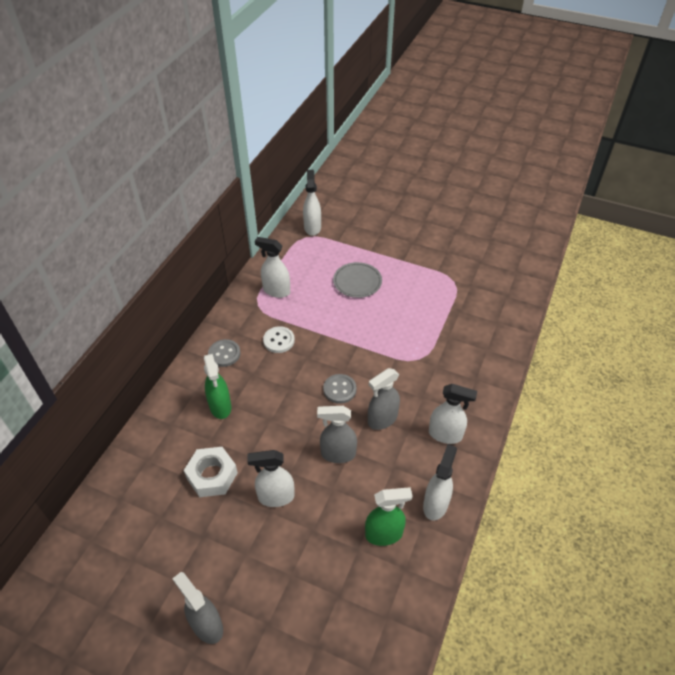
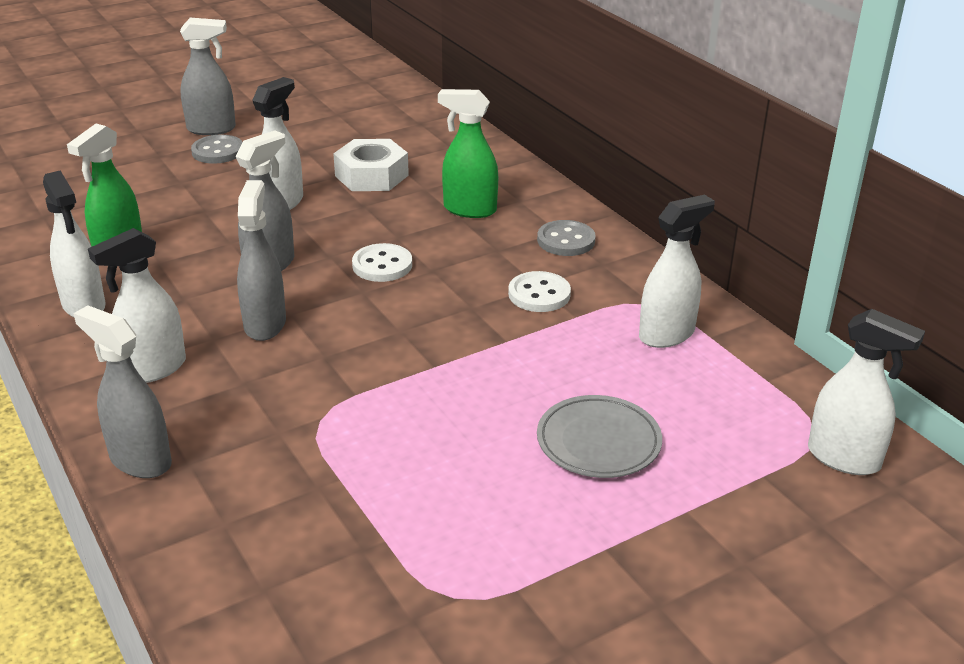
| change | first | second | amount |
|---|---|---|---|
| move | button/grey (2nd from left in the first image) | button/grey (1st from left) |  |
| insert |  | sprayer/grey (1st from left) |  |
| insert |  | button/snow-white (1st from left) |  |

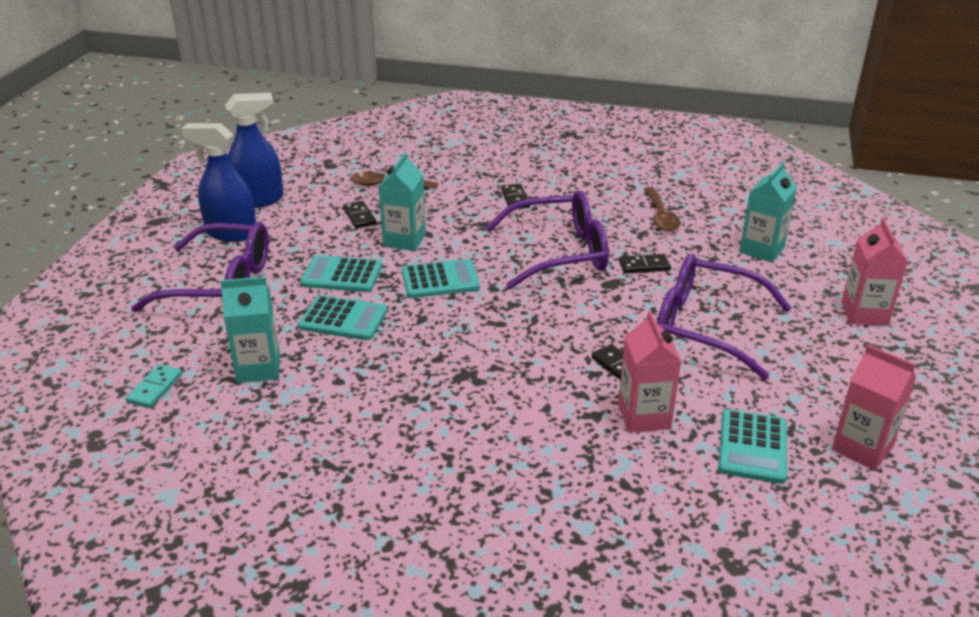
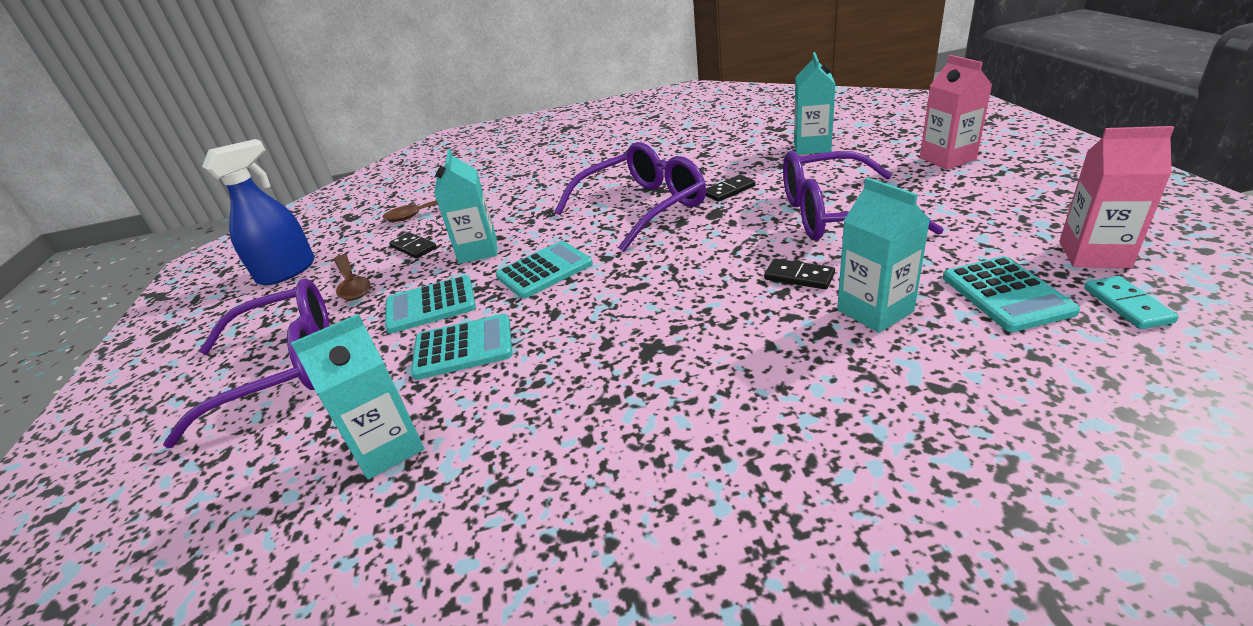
| change | first | second | amount |
|---|---|---|---|
| move | domino/aqua |  |  |
| delete | sprayer/blue (1st from left) |  |  |
| delete | domino/black (2nd from left) |  |  |
| recolor | milk carton/rose-pink (1st from left) | milk carton/aqua (4th from left) |  |
| move | tablespoon/dark brown (2nd from left in the first image) | tablespoon/dark brown (1st from left) |  |

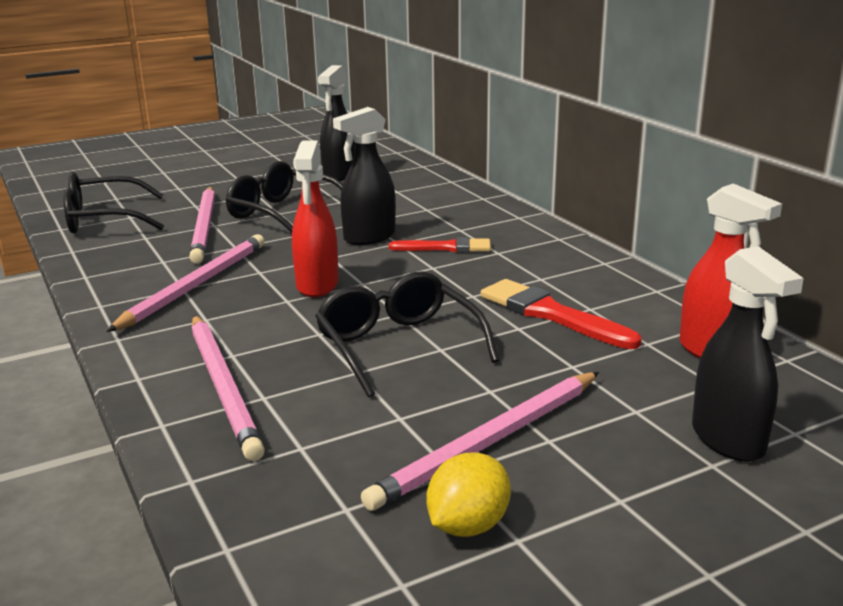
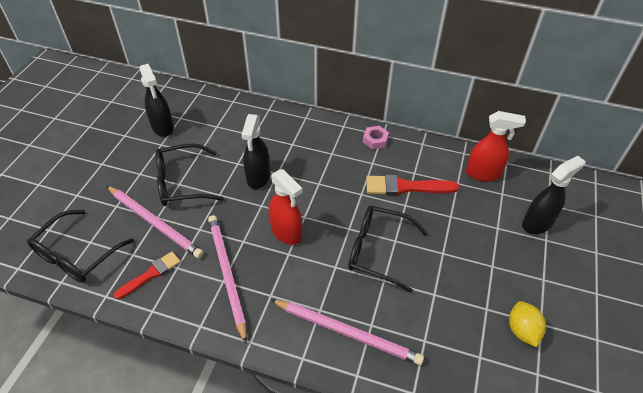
| change | first | second | amount |
|---|---|---|---|
| delete | pencil/rose-pink (4th from left) |  |  |
| move | paint brush/red (1st from left) |  |  |
| rotate | sprayer/black (3rd from left) |  | 60 degrees counterclockwise |
| insert |  | hex nut/rose-pink |  |

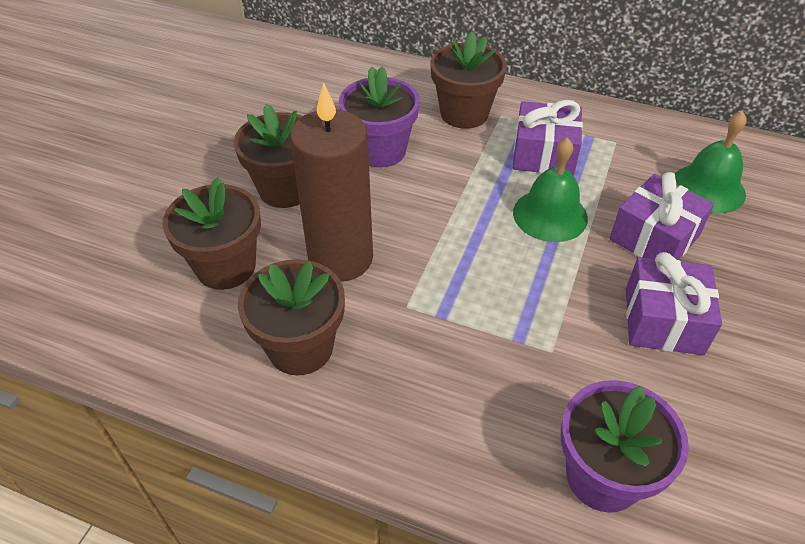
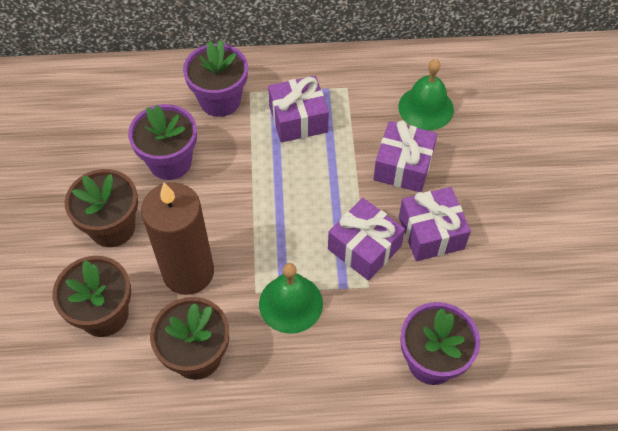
| change | first | second | amount |
|---|---|---|---|
| recolor | flower pot/dark brown (4th from left) | flower pot/purple (2nd from left) |  |
| move | hand bell/leaf-green (1st from left) |  |  |
| insert |  | wrapped gift/purple (2nd from left) |  |

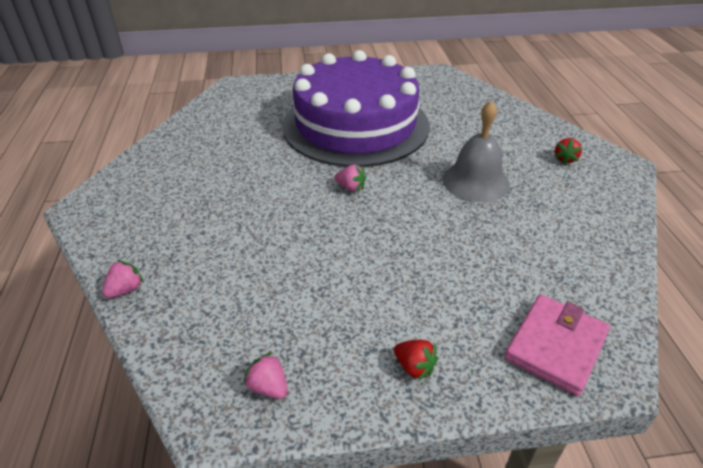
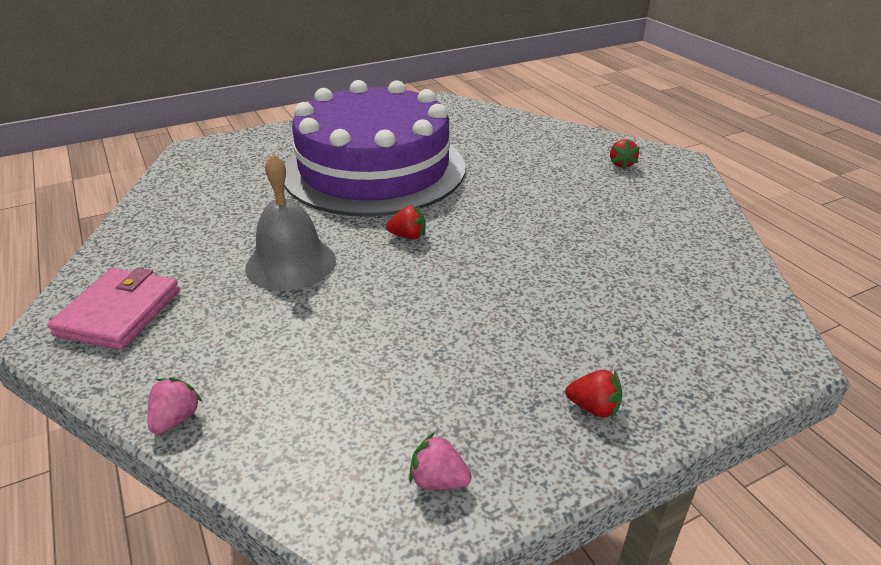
| change | first | second | amount |
|---|---|---|---|
| recolor | toy strawberry/rose-pink (3rd from left) | toy strawberry/red (1st from left) |  |
| move | hand bell/grey |  |  |
| move | billfold/rose-pink |  |  |

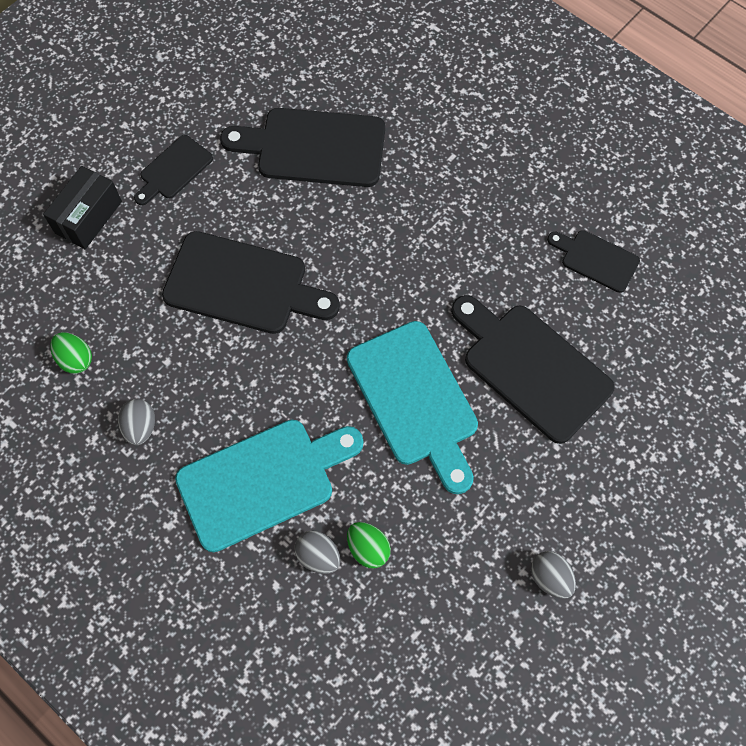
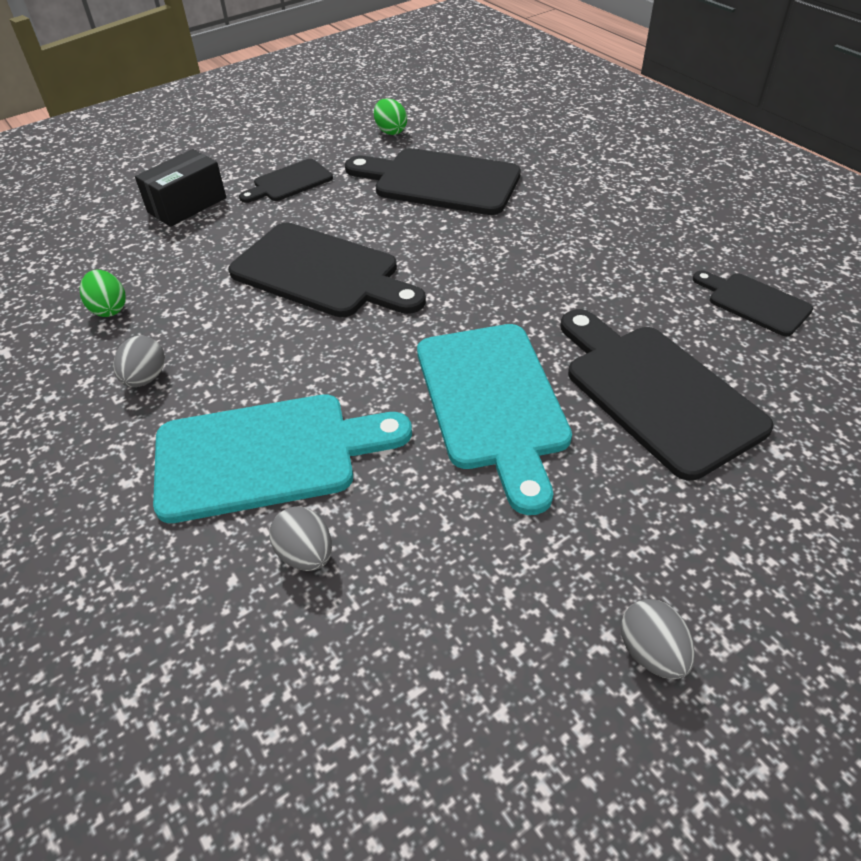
| change | first | second | amount |
|---|---|---|---|
| move | egg/leaf-green (2nd from left) |  |  |

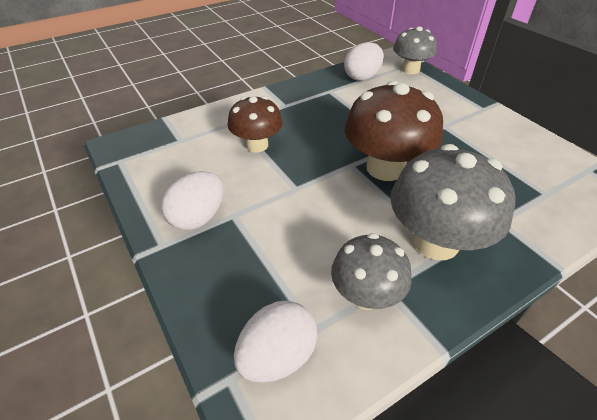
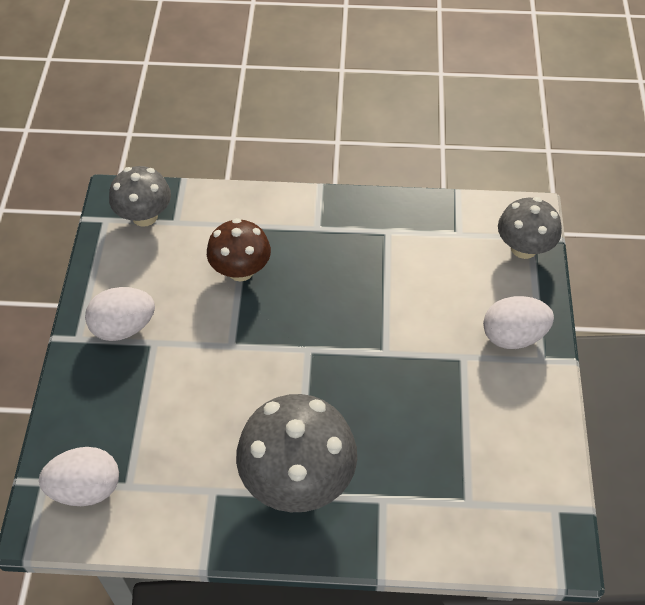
| change | first | second | amount |
|---|---|---|---|
| move | toadstool/grey (1st from left) |  |  |
| move | egg/snow-white (3rd from left) |  |  |
| delete | toadstool/dark brown (2nd from left) |  |  |

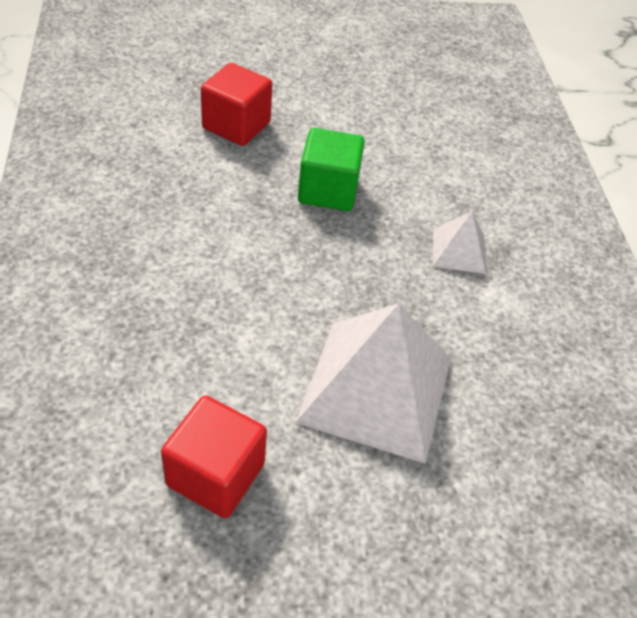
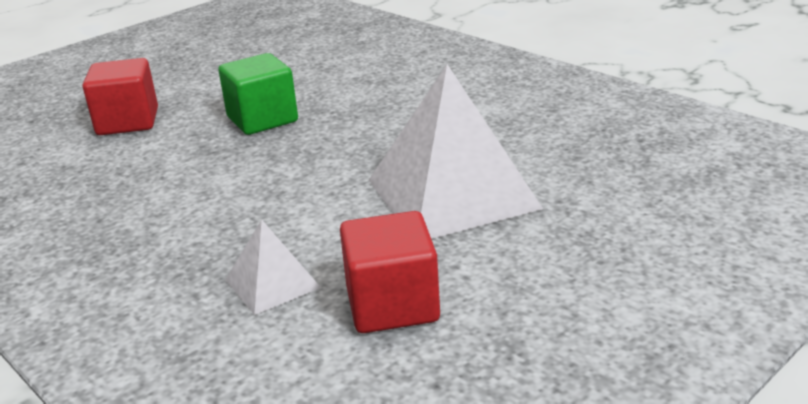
| change | first | second | amount |
|---|---|---|---|
| move | pyramid/snow-white (2nd from left in the first image) | pyramid/snow-white (1st from left) |  |

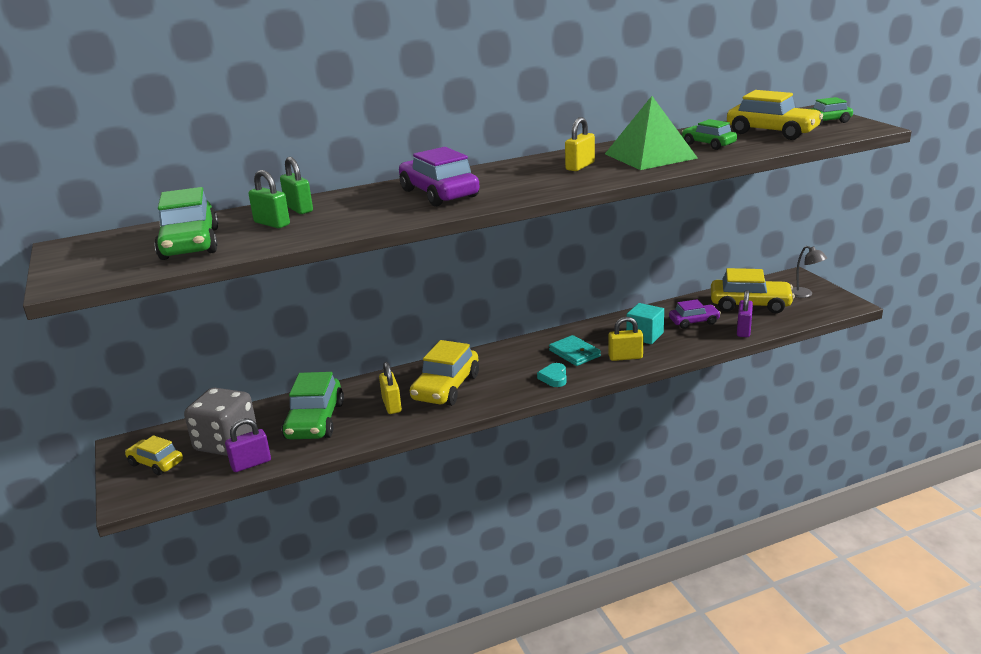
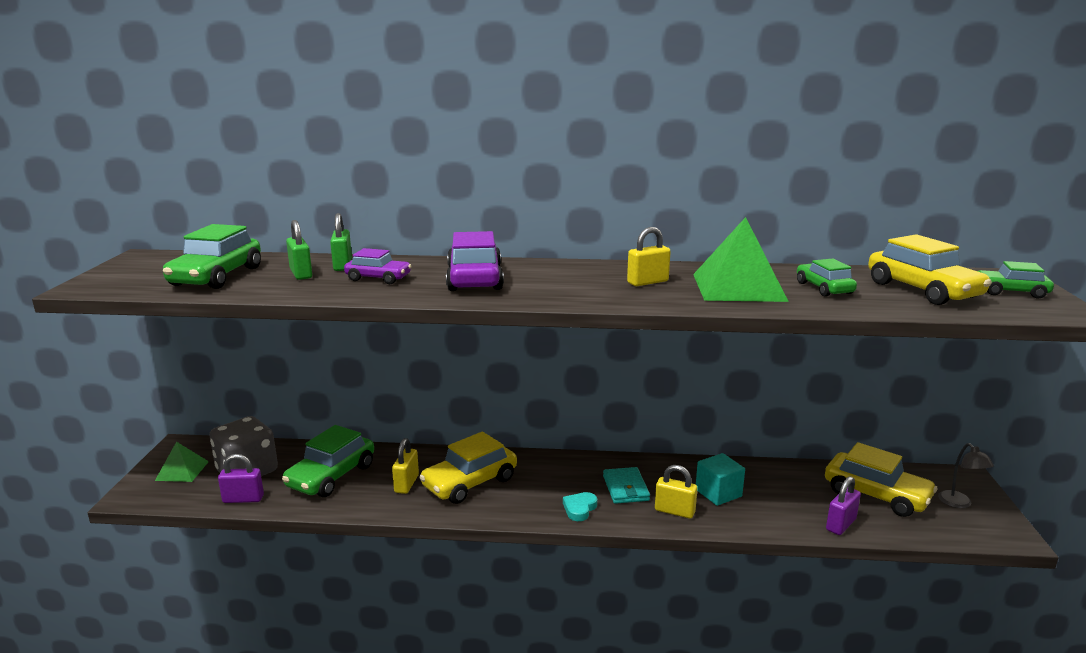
| change | first | second | amount |
|---|---|---|---|
| replace | automobile/yellow (1st from left) | pyramid/leaf-green (1st from left) |  |
| move | automobile/purple (2nd from left in the first image) | automobile/purple (1st from left) |  |

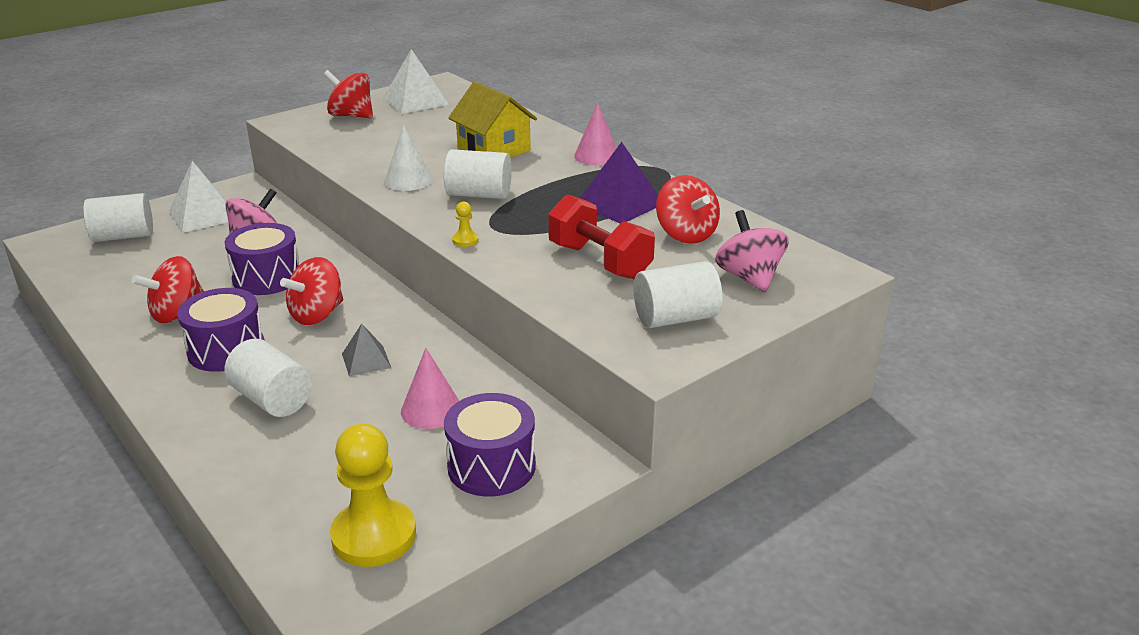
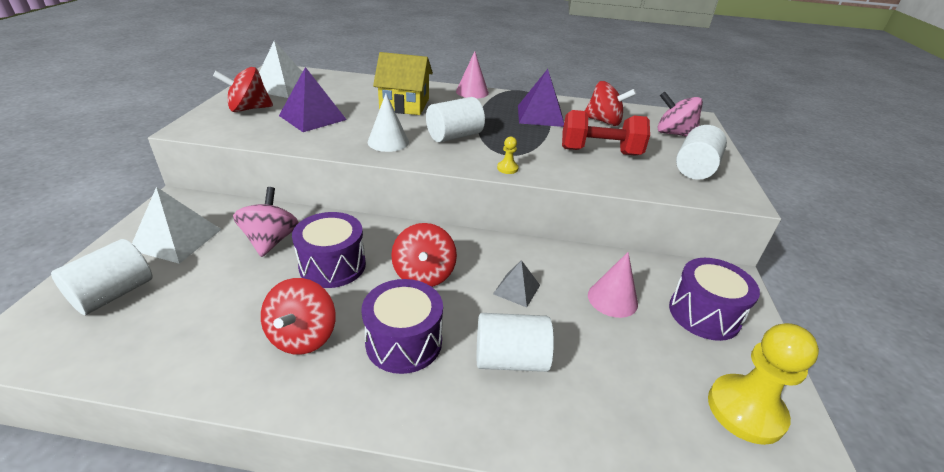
| change | first | second | amount |
|---|---|---|---|
| insert |  | pyramid/purple (1st from left) |  |

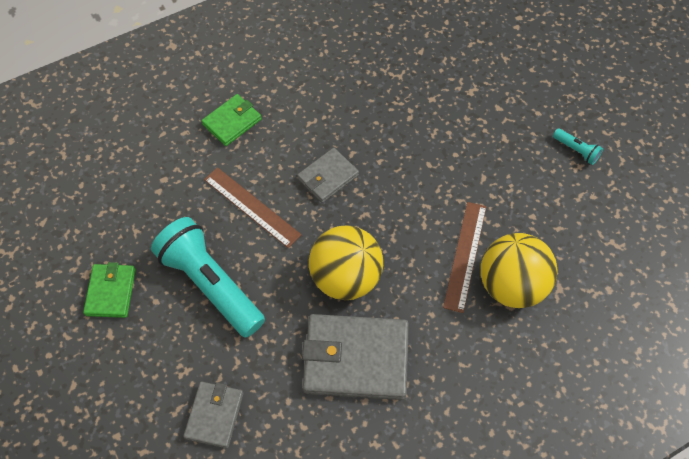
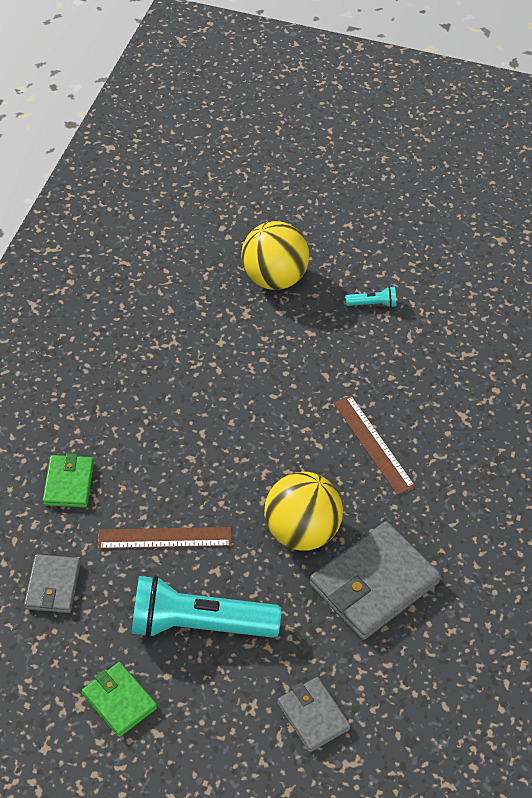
| change | first | second | amount |
|---|---|---|---|
| move | billfold/grey (2nd from left in the first image) | billfold/grey (1st from left) |  |
| move | ball/yellow (2nd from left in the first image) | ball/yellow (1st from left) |  |

